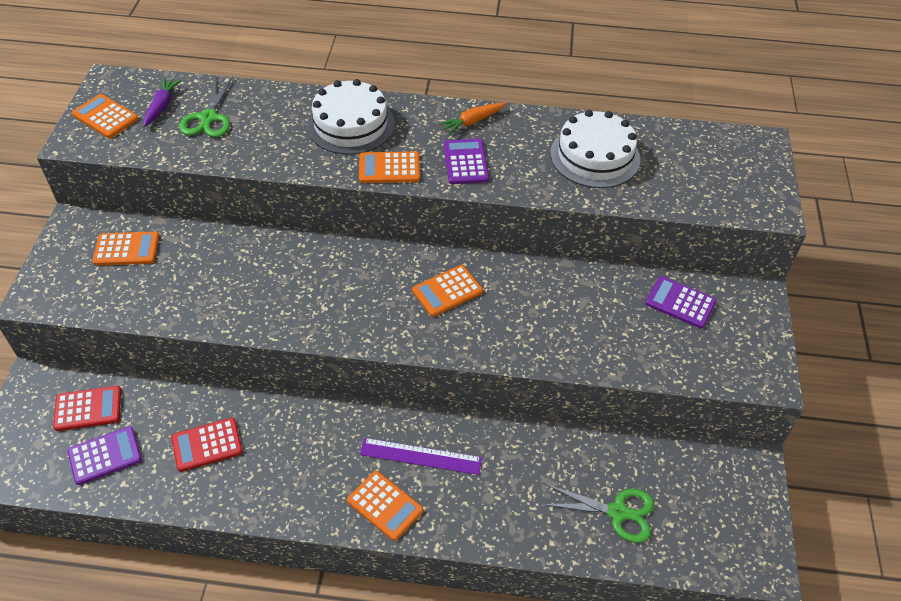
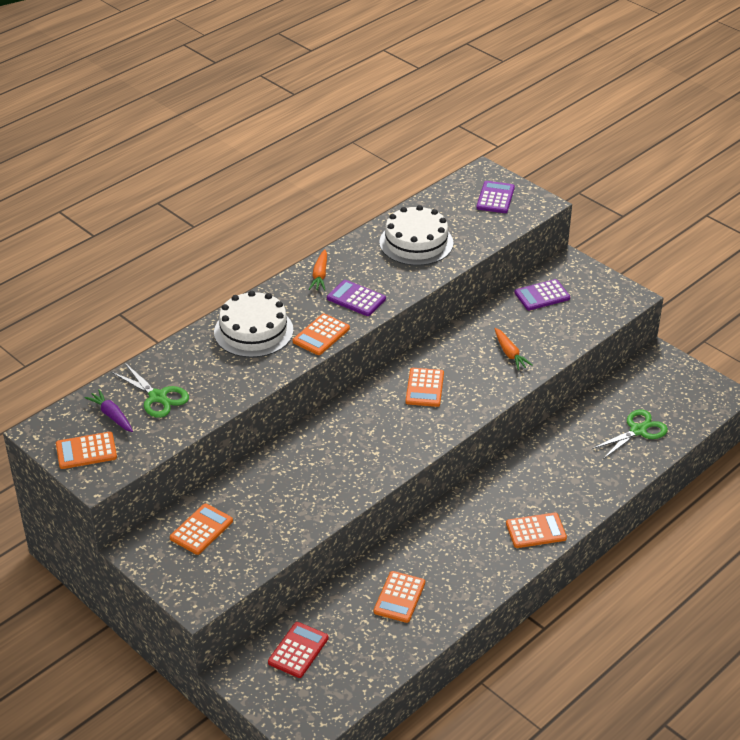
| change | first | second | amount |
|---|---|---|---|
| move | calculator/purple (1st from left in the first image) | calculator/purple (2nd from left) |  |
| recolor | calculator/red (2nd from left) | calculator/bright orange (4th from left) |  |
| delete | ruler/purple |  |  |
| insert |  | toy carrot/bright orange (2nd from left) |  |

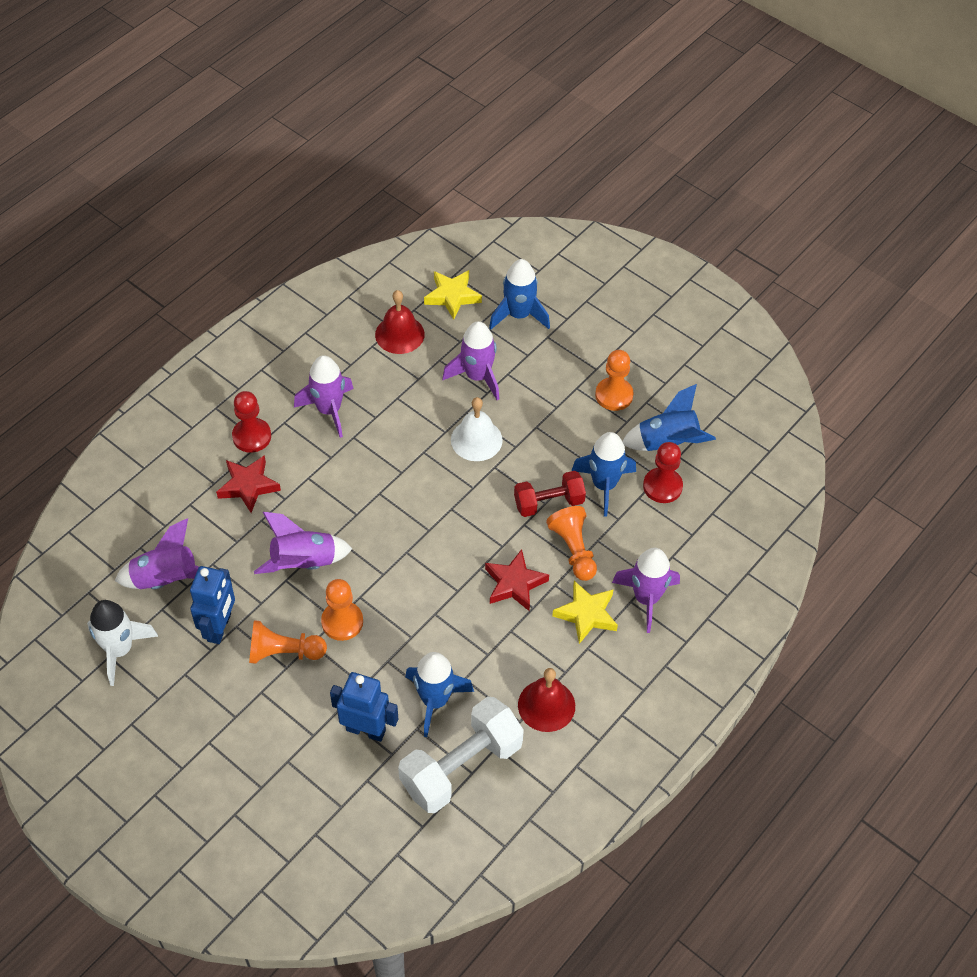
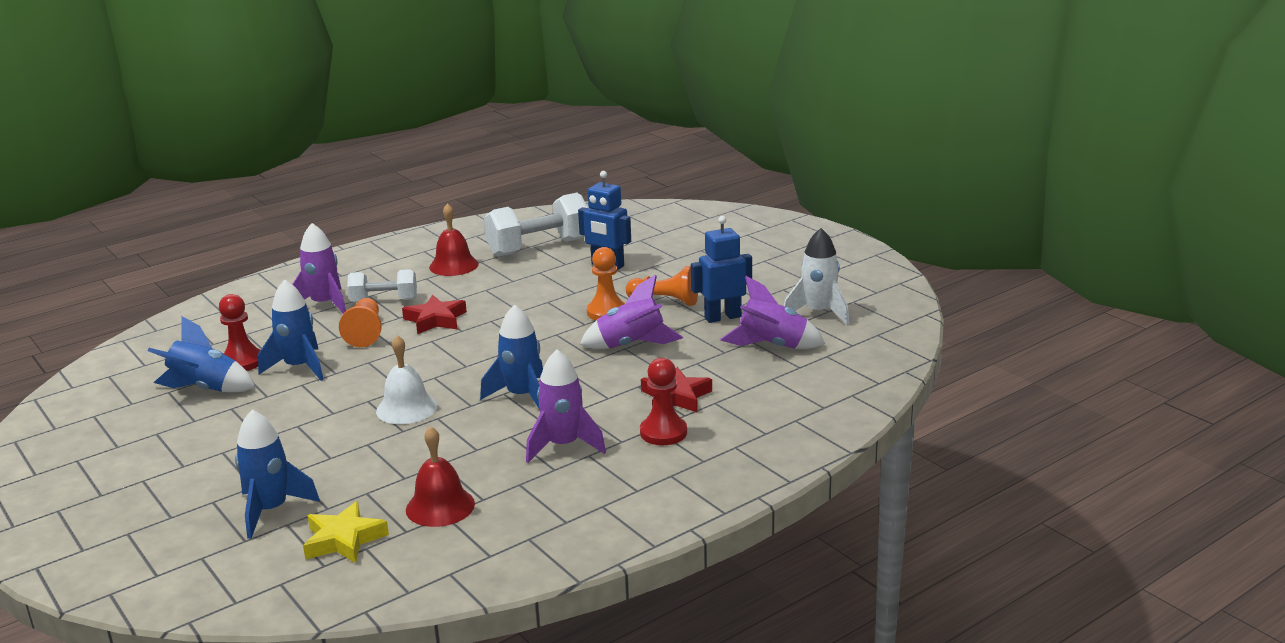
| change | first | second | amount |
|---|---|---|---|
| rotate | robot/blue (1st from left in the first image) | robot/blue (2nd from left) | 45 degrees clockwise |
| move | spaceship/blue (1st from left in the first image) | spaceship/blue (4th from left) |  |
| delete | spaceship/purple (4th from left) |  |  |
| delete | dumbbell/red |  |  |
| replace | star shape/yellow (2nd from left) | dumbbell/snow-white (1st from left) |  |
| delete | chess pawn/bright orange (4th from left) |  |  |

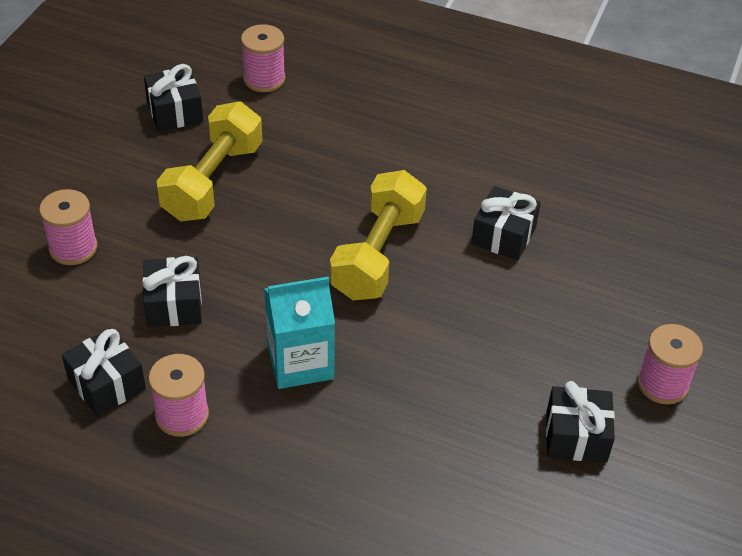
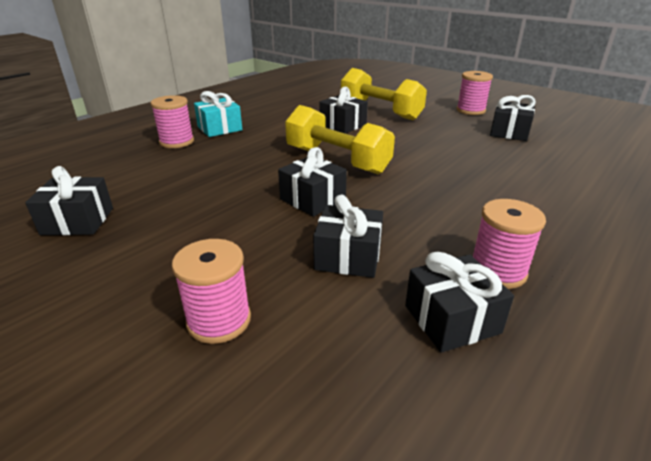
| change | first | second | amount |
|---|---|---|---|
| move | dumbbell/yellow (1st from left in the first image) | dumbbell/yellow (2nd from left) |  |
| move | bobbin/rose-pink (3rd from left in the first image) | bobbin/rose-pink (1st from left) |  |
| delete | milk carton/aqua |  |  |
| insert |  | wrapped gift/aqua |  |
| insert |  | wrapped gift/black (2nd from left) |  |

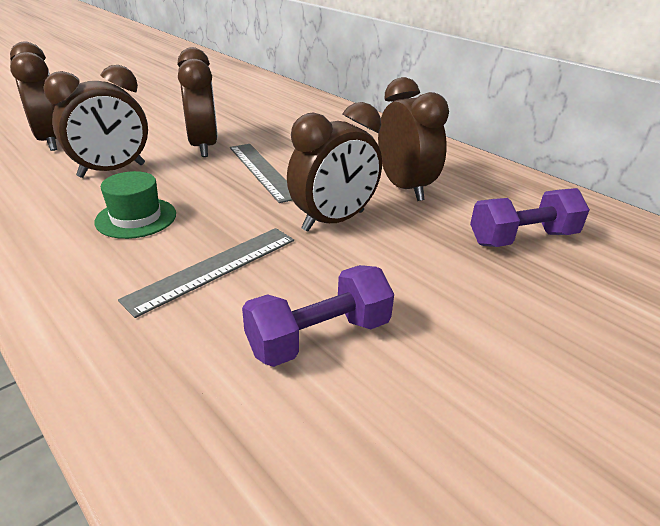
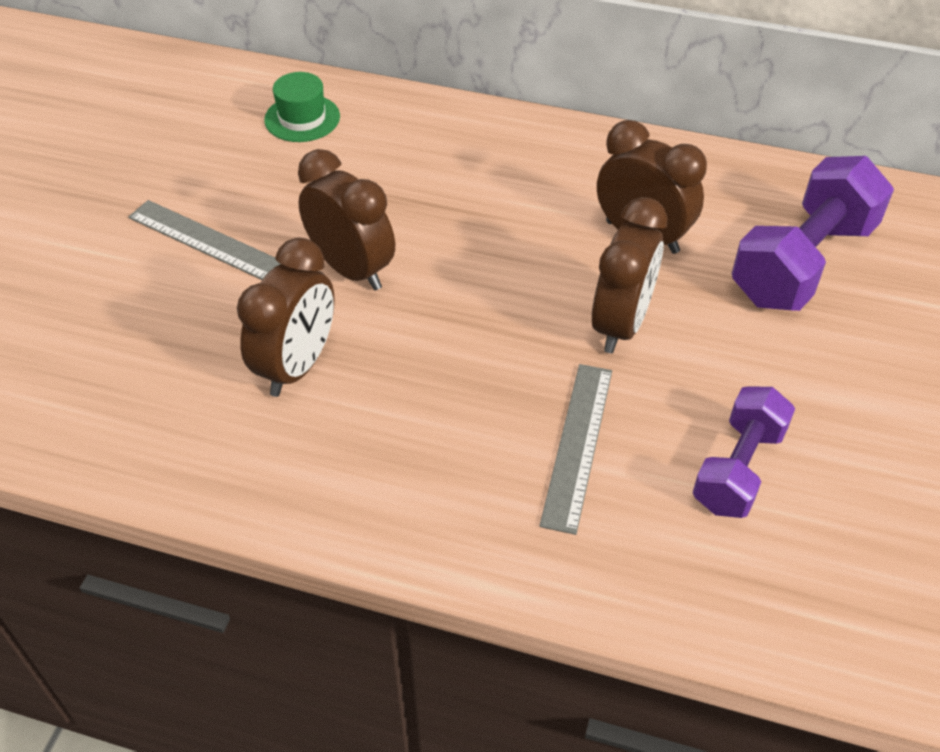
| change | first | second | amount |
|---|---|---|---|
| delete | clock/dark brown (1st from left) |  |  |
| move | top hat/leaf-green |  |  |
| move | ruler/grey (2nd from left in the first image) | ruler/grey (1st from left) |  |
| resize | dumbbell/purple (2nd from left) |  | x1.57 |

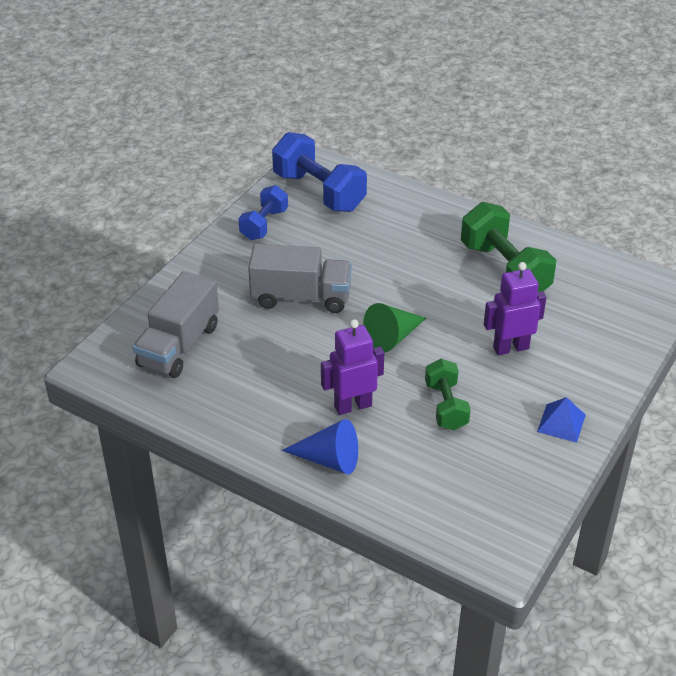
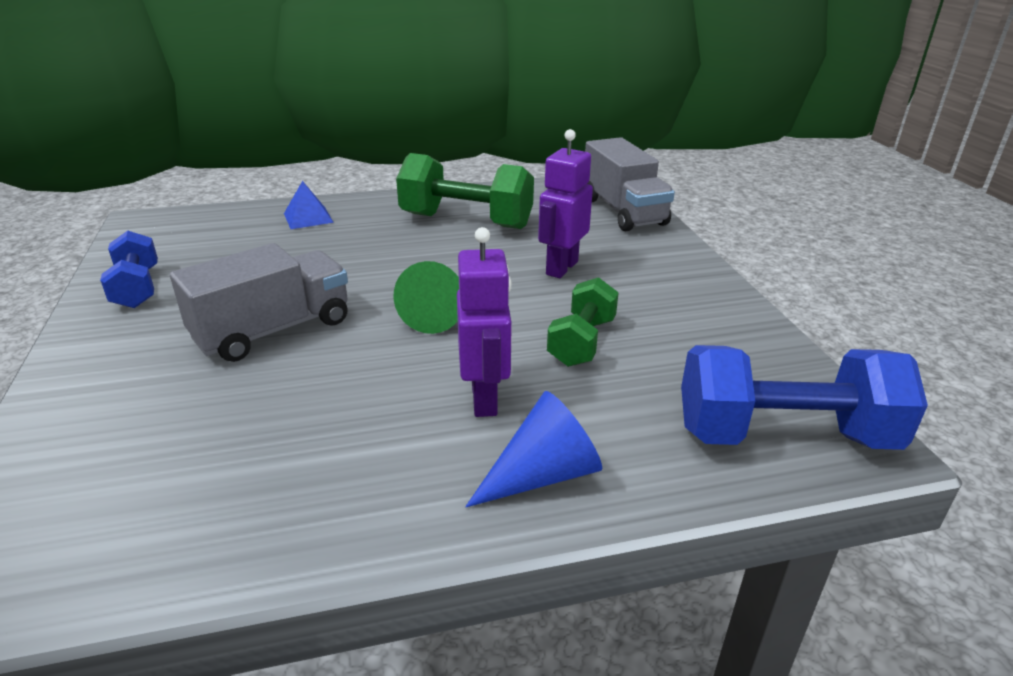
| change | first | second | amount |
|---|---|---|---|
| move | truck/grey (1st from left in the first image) | truck/grey (2nd from left) |  |
| move | dumbbell/blue (2nd from left) |  |  |
| rotate | robot/purple (1st from left) |  | 150 degrees clockwise |
| rotate | dumbbell/leaf-green (1st from left in the first image) | dumbbell/leaf-green (2nd from left) | 75 degrees clockwise |
| move | pyramid/blue |  |  |

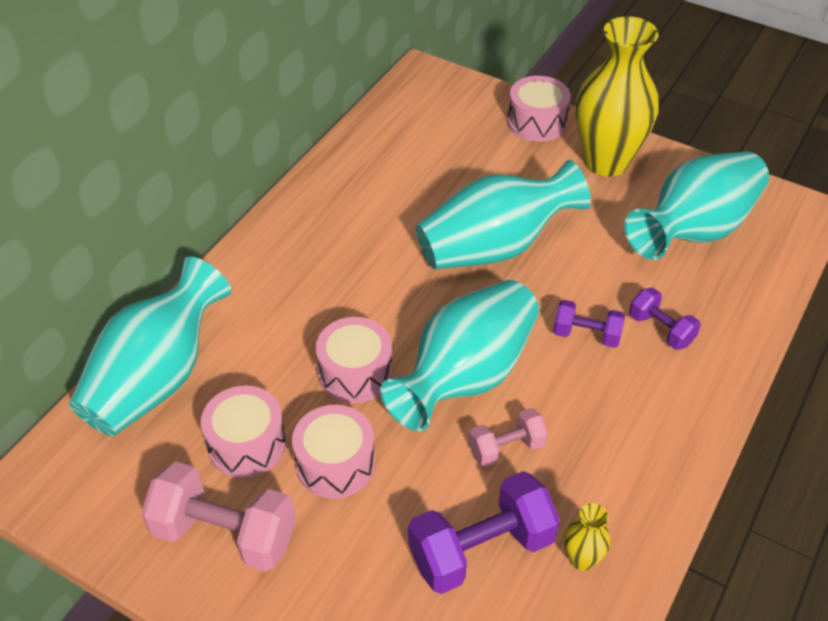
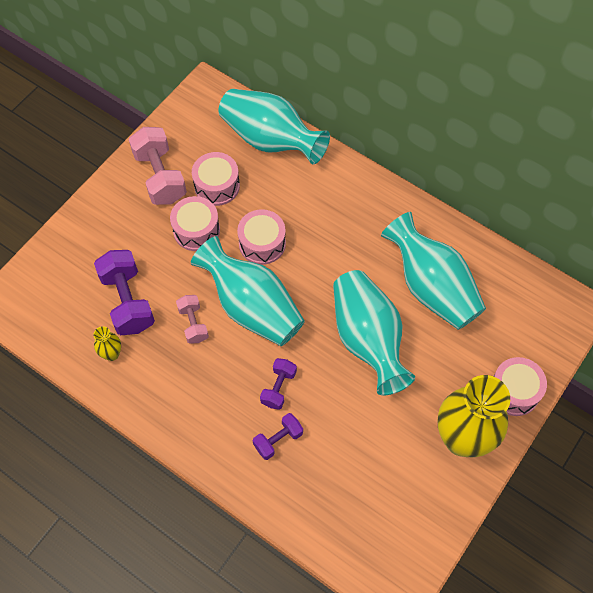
| change | first | second | amount |
|---|---|---|---|
| rotate | dumbbell/rose-pink (1st from left) |  | 45 degrees counterclockwise |
| move | tall vase/aqua (4th from left) |  |  |

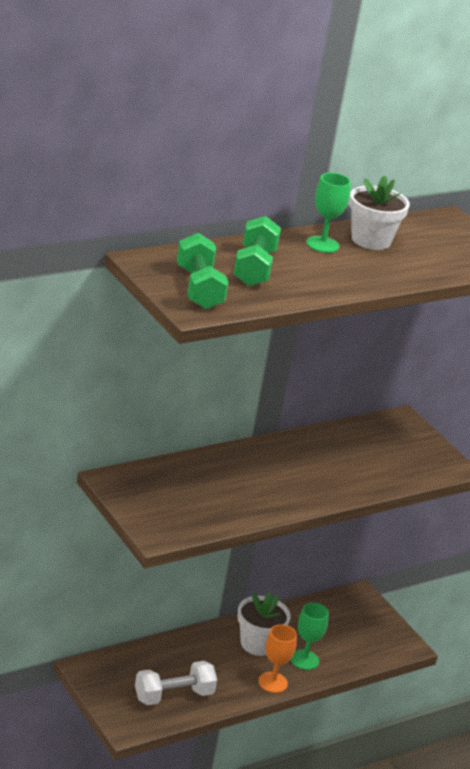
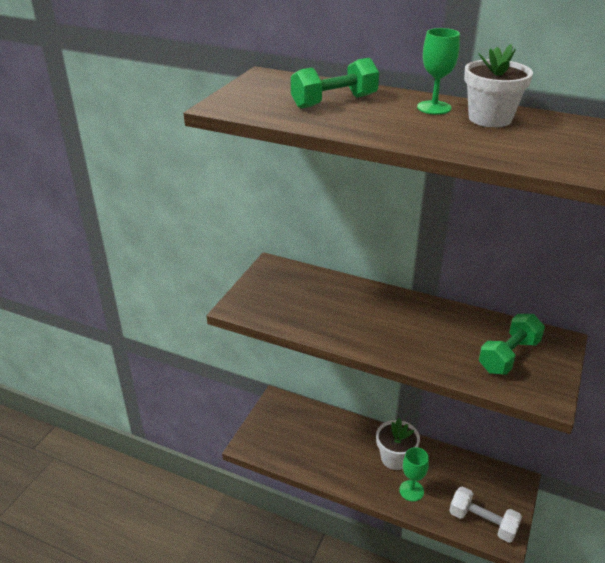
| change | first | second | amount |
|---|---|---|---|
| move | dumbbell/snow-white |  |  |
| move | dumbbell/leaf-green (1st from left in the first image) | dumbbell/leaf-green (2nd from left) |  |
| delete | goblet/bright orange |  |  |

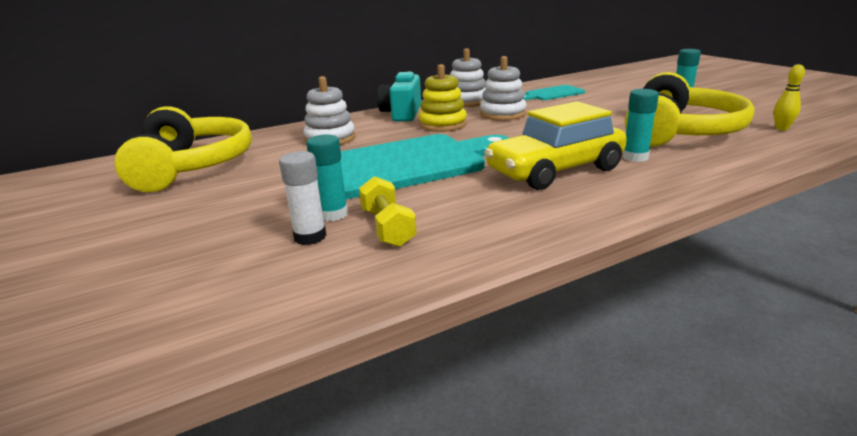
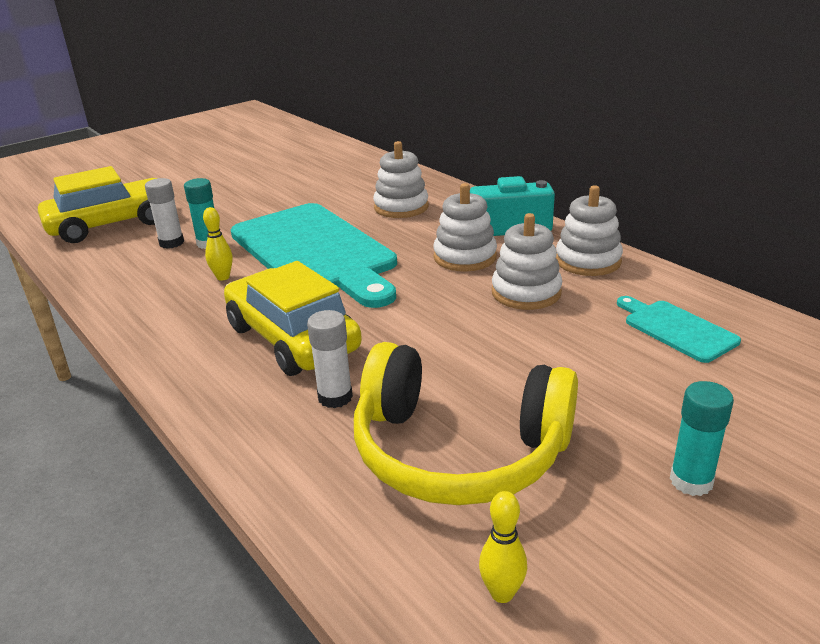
| change | first | second | amount |
|---|---|---|---|
| delete | over-ear headphones/yellow (1st from left) |  |  |
| delete | dumbbell/yellow |  |  |
| recolor | ring stacker/yellow | ring stacker/snow-white (2nd from left) |  |
| recolor | stick of glue/aqua (2nd from left) | stick of glue/snow-white (2nd from left) |  |
| insert |  | automobile/yellow (1st from left) |  |
| insert |  | tenpin/yellow (1st from left) |  |

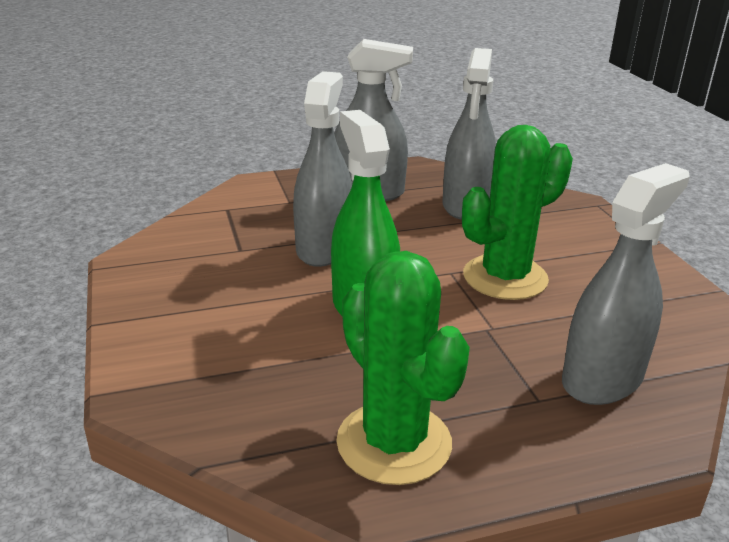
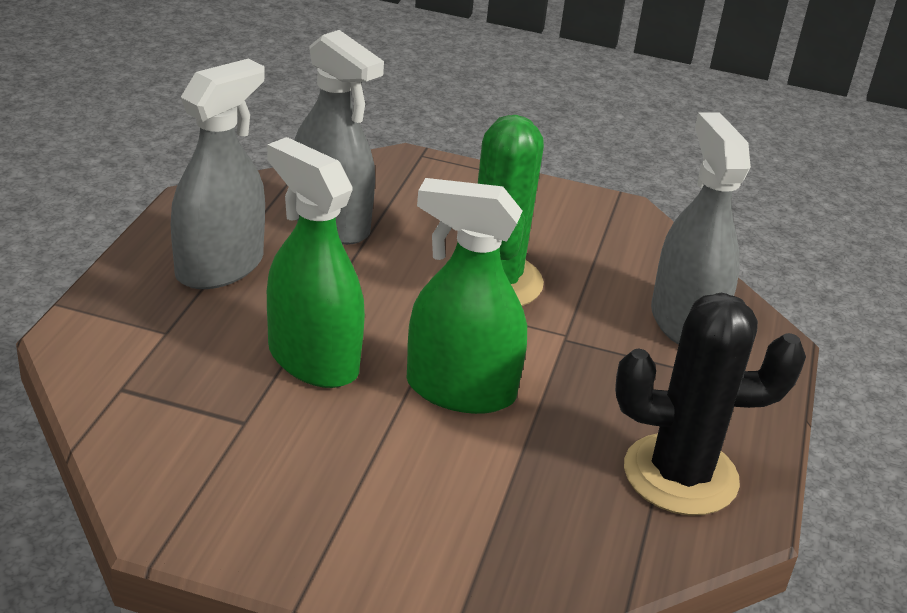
| change | first | second | amount |
|---|---|---|---|
| recolor | sprayer/grey (1st from left) | sprayer/leaf-green (1st from left) |  |
| recolor | saguaro cactus/leaf-green (1st from left) | saguaro cactus/black |  |

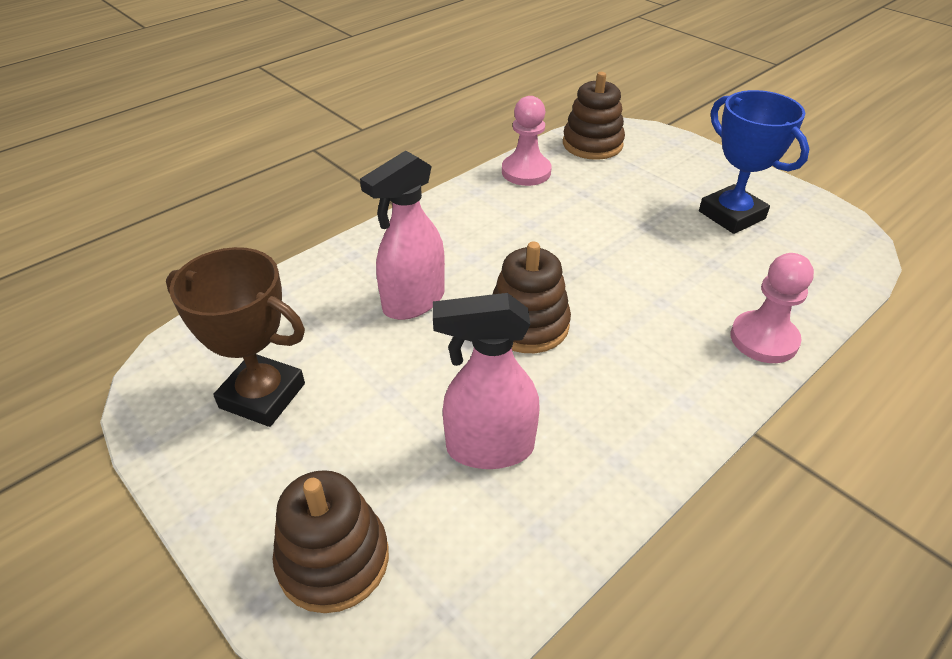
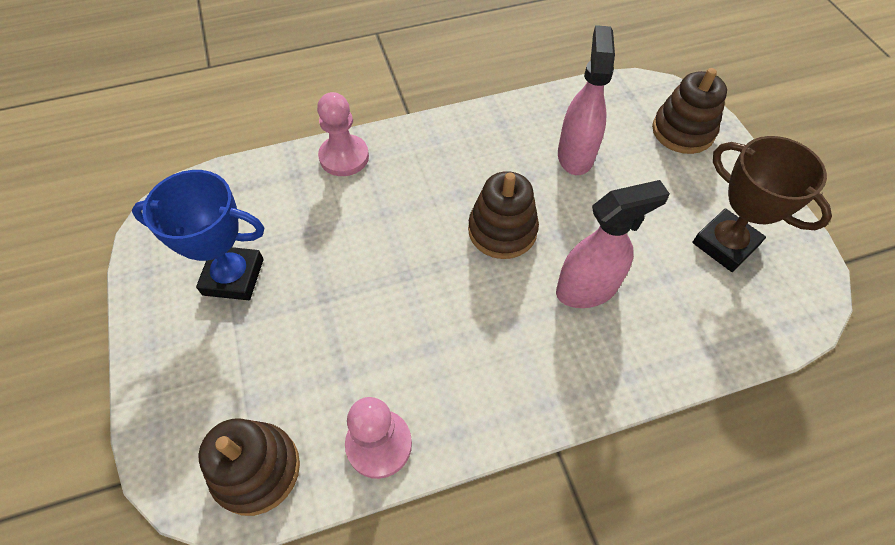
| change | first | second | amount |
|---|---|---|---|
| rotate | sprayer/rose-pink (2nd from left in the first image) | sprayer/rose-pink (1st from left) | 105 degrees counterclockwise |
| rotate | prize cup/blue |  | 75 degrees counterclockwise |

